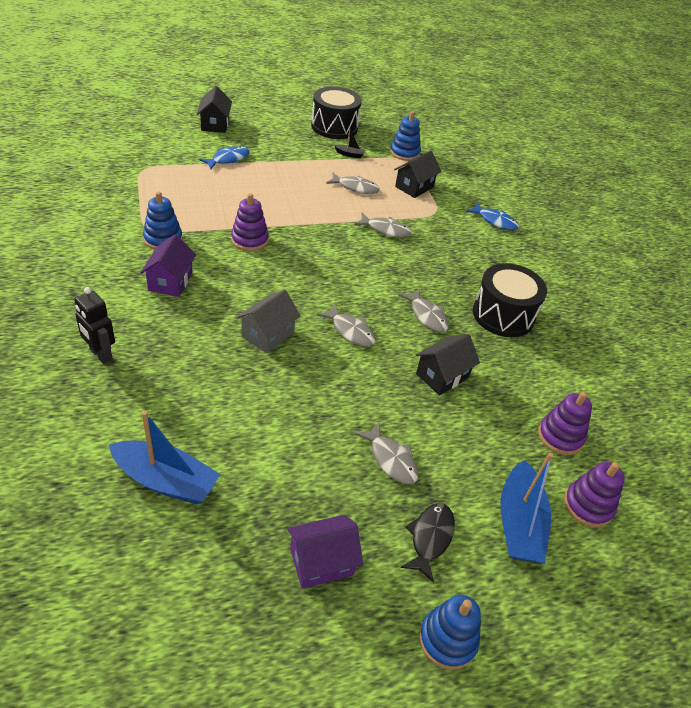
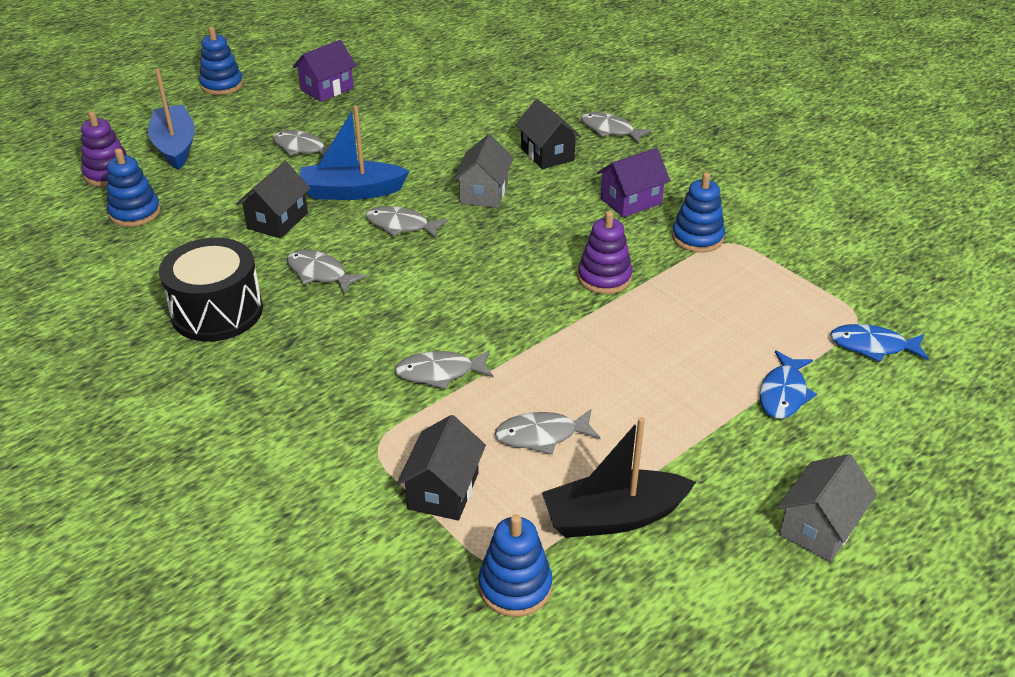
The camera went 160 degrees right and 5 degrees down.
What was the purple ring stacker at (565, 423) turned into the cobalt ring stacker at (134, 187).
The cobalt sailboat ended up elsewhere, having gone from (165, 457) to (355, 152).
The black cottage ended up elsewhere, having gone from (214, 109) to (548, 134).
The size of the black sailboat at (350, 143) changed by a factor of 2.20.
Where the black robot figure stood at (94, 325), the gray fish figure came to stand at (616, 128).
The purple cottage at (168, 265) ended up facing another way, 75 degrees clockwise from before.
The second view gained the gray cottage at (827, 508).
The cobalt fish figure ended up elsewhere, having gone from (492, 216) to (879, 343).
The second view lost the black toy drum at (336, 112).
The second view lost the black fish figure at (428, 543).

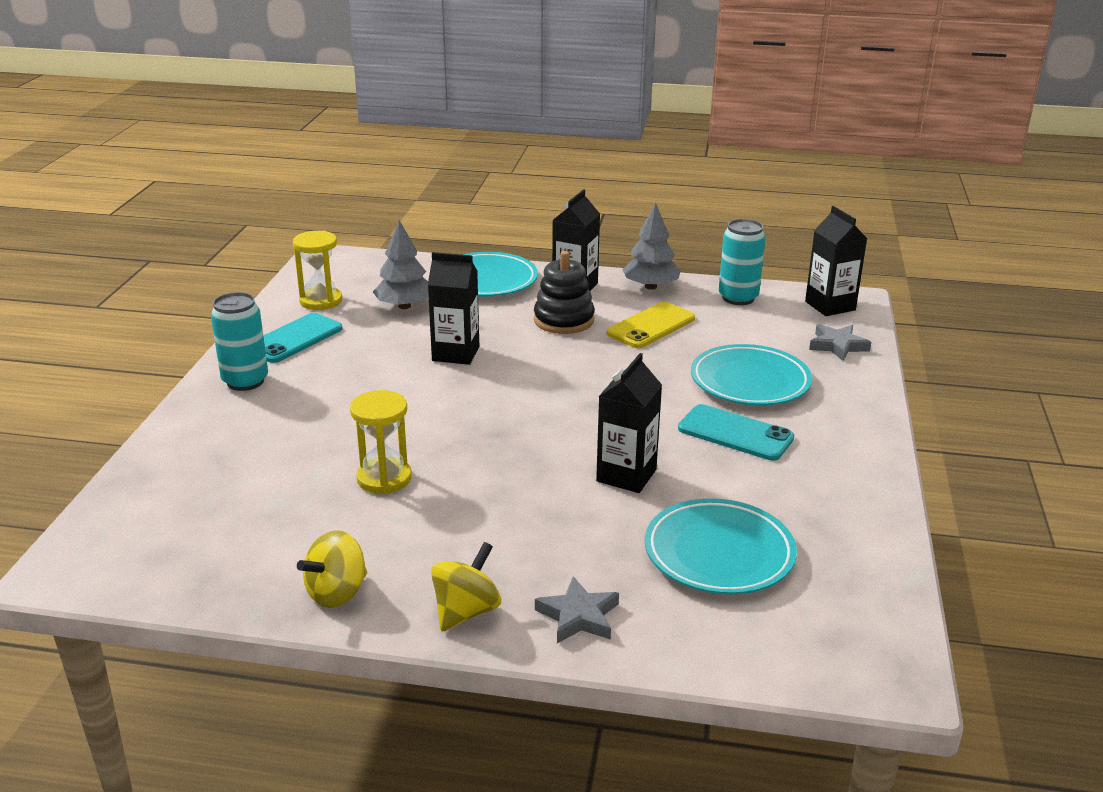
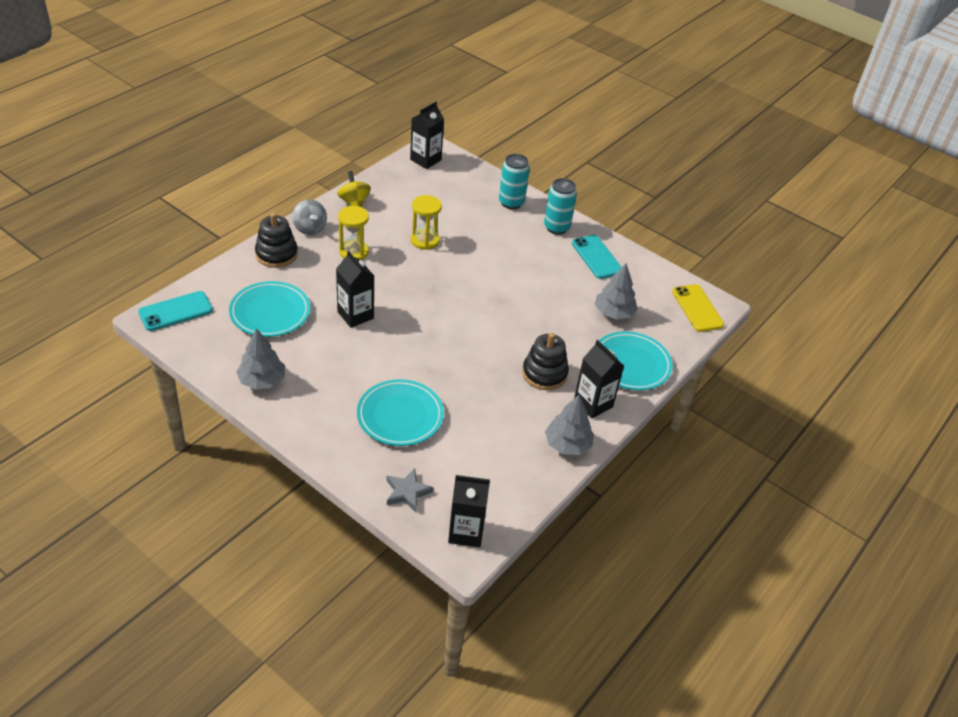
The camera went 115 degrees right and 15 degrees up.
The teal mobile phone ended up elsewhere, having gone from (736, 432) to (175, 311).
The second view gained the gray fir tree at (260, 359).
Where the gray star shape stood at (577, 609), the black ring stacker came to stand at (276, 240).
What was the yellow spinning top at (466, 586) turned into the gray spinning top at (309, 217).
The yellow sand timer ended up elsewhere, having gone from (317, 270) to (353, 233).
The black milk carton ended up elsewhere, having gone from (453, 308) to (427, 135).
The teal can ended up elsewhere, having gone from (742, 262) to (514, 181).
The yellow mobile phone ended up elsewhere, having gone from (651, 325) to (698, 308).

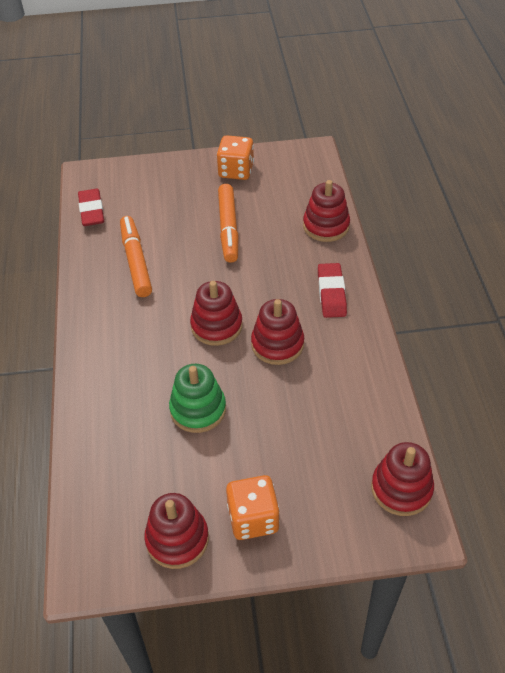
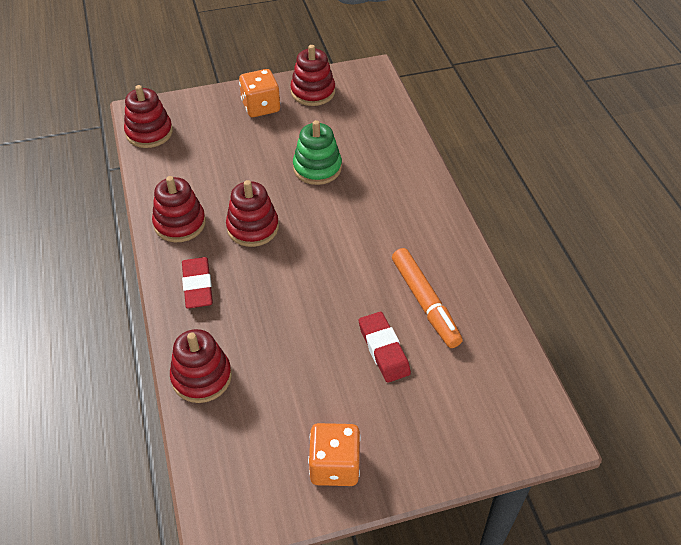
The camera went 170 degrees right and 0 degrees up.
The red ring stacker ended up elsewhere, having gone from (216, 313) to (179, 209).
The red gum eraser ended up elsewhere, having gone from (91, 207) to (385, 347).
The second view lost the bright orange marker pen at (228, 223).

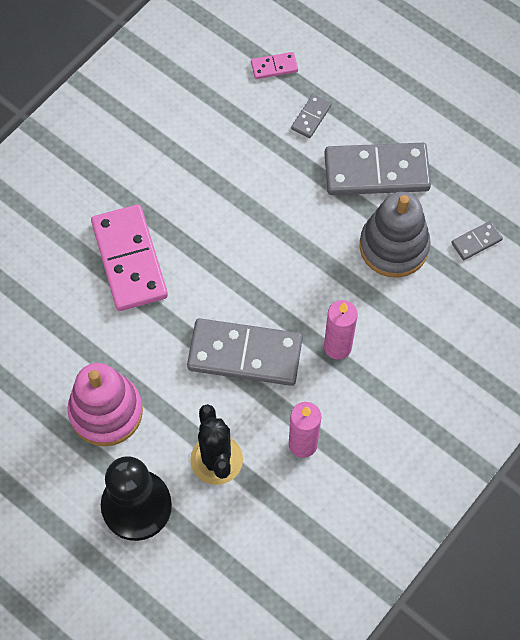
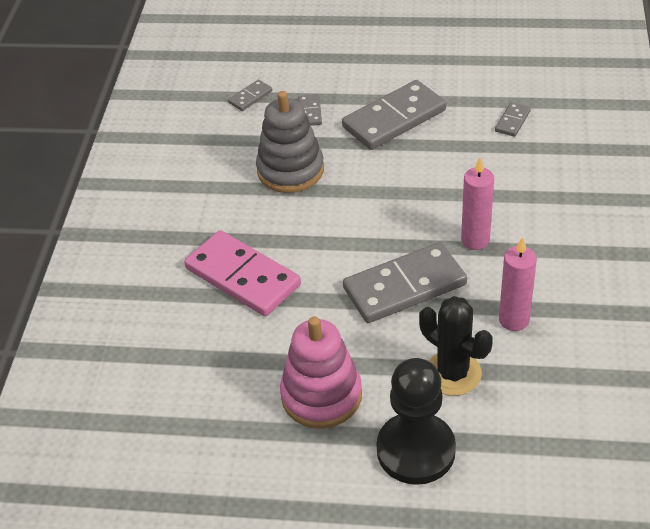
The camera went 30 degrees left and 20 degrees down.
What was the rosy domino tile at (274, 65) turned into the gray domino tile at (250, 95).
The gray ring stacker ended up elsewhere, having gone from (395, 235) to (290, 142).

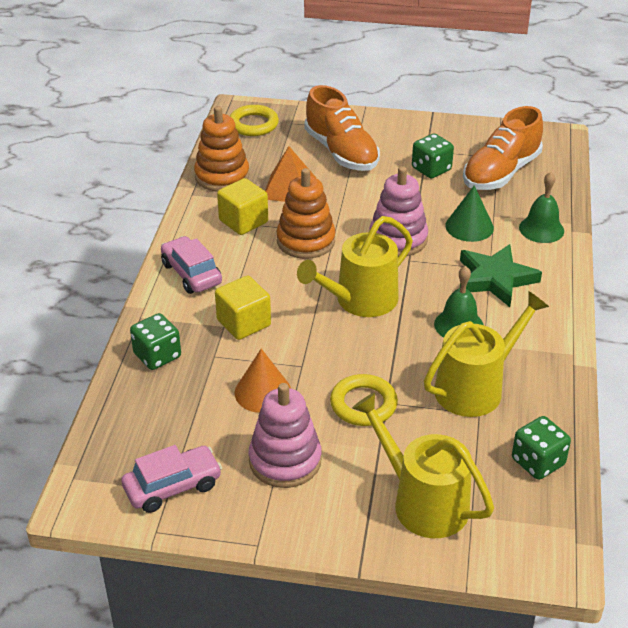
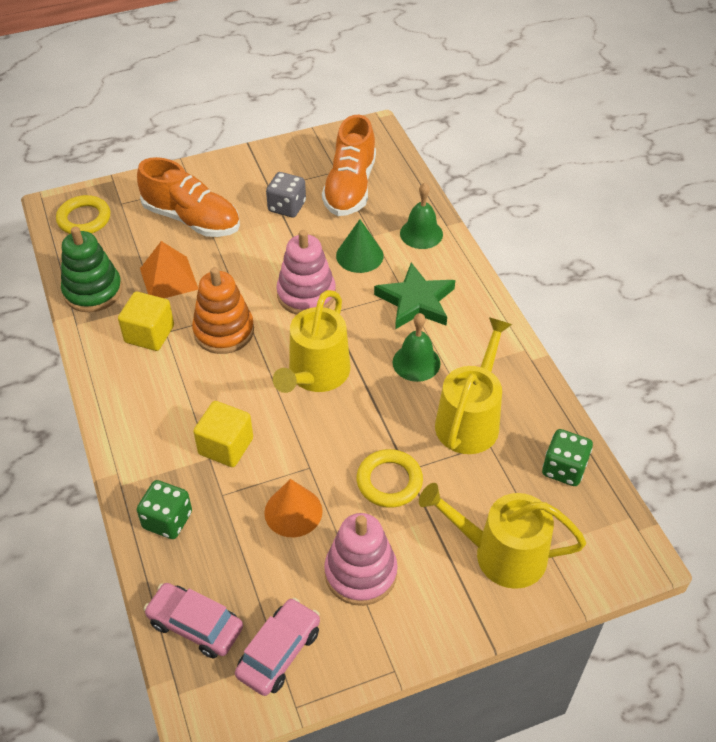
The camera went 30 degrees left and 10 degrees up.
What was the bright orange ring stacker at (222, 148) turned into the leaf-green ring stacker at (91, 269).
The rosy toy car ended up elsewhere, having gone from (191, 265) to (193, 621).
What was the leaf-green game die at (433, 155) turned into the gray game die at (286, 194).

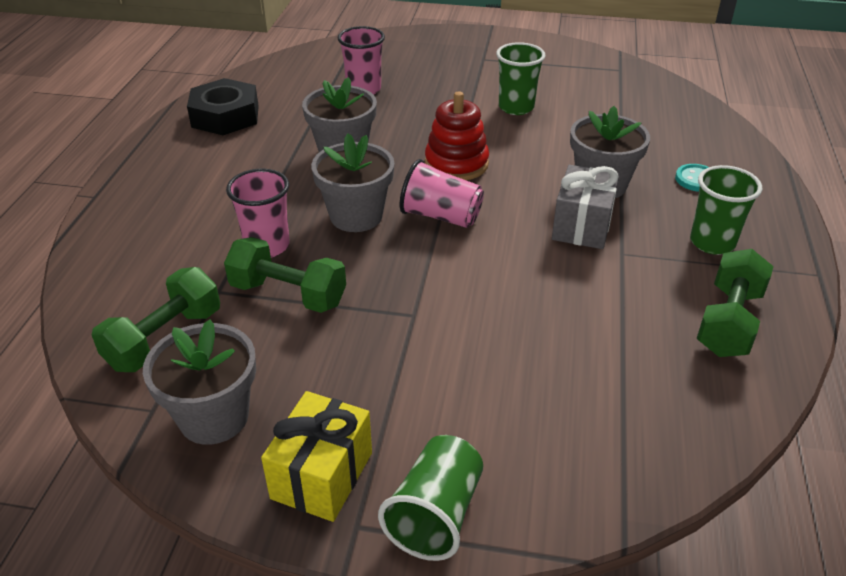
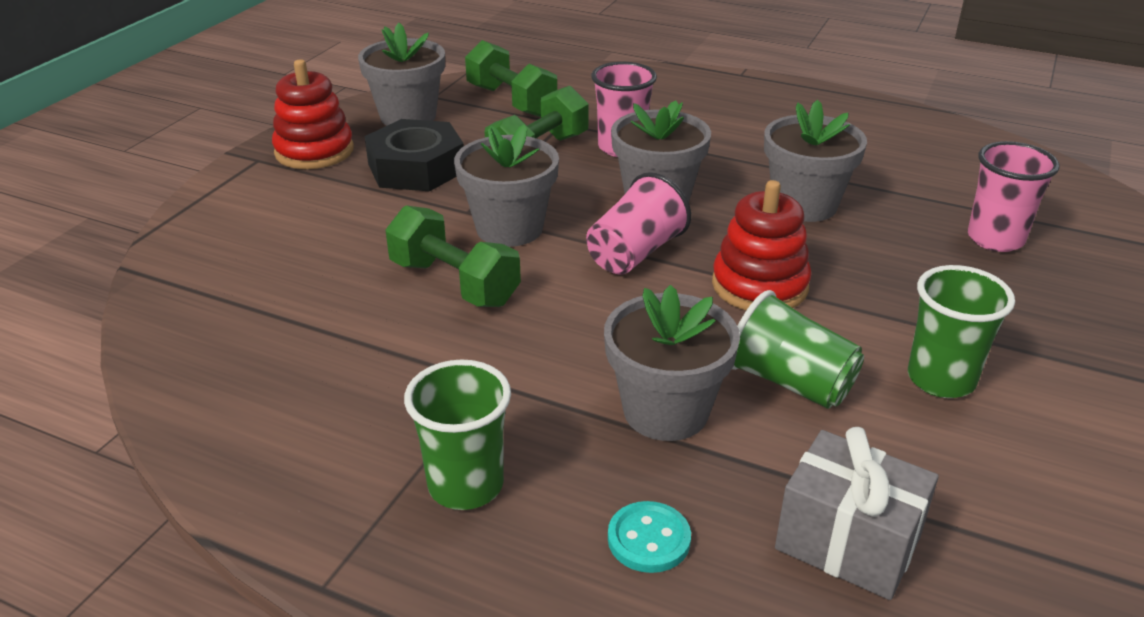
The camera went 105 degrees right and 5 degrees down.
Where the yellow wrapped gift stood at (316, 456), the red ring stacker came to stand at (313, 114).
The black hex nut ended up elsewhere, having gone from (223, 106) to (414, 155).
The leaf-green hand weight ended up elsewhere, having gone from (735, 303) to (453, 256).
The second view gained the gray flower pot at (506, 185).
The leaf-green cup ended up elsewhere, having gone from (430, 498) to (798, 349).
The gray wrapped gift ended up elsewhere, having gone from (585, 207) to (857, 513).

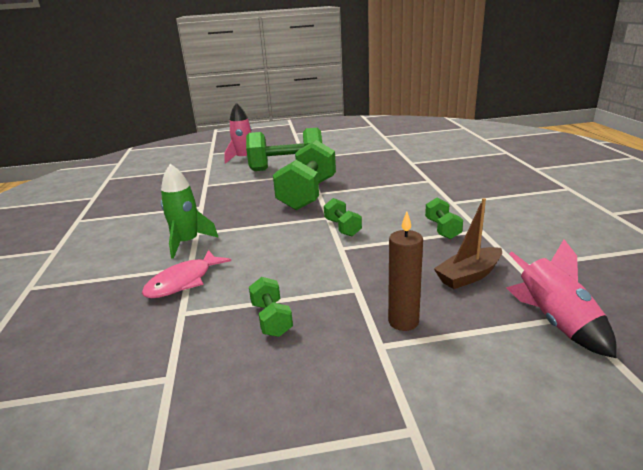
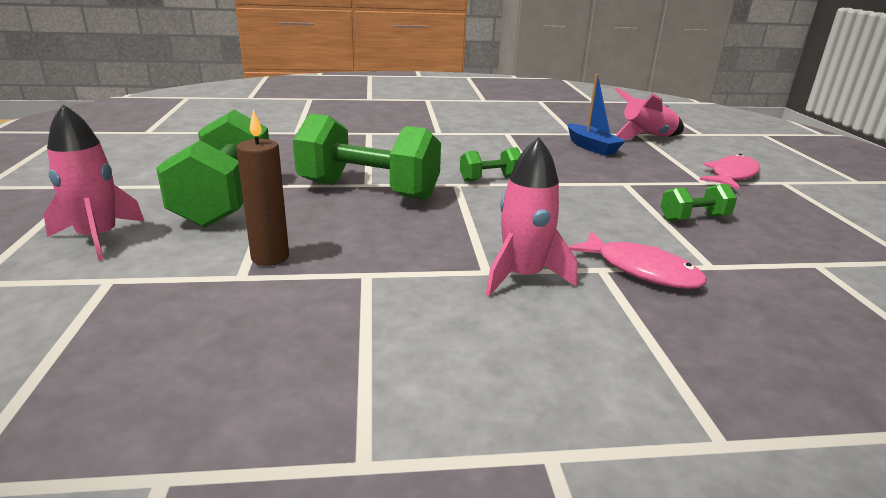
The camera went 90 degrees left and 0 degrees up.
The russet pillar candle ended up elsewhere, having gone from (405, 271) to (262, 187).
What was the leaf-green spaceship at (190, 211) turned into the rosy spaceship at (531, 216).
What was the russet sailboat at (468, 243) turned into the cobalt sailboat at (596, 115).
The second view gained the rosy fish figure at (730, 172).
The second view lost the leaf-green hand weight at (444, 218).

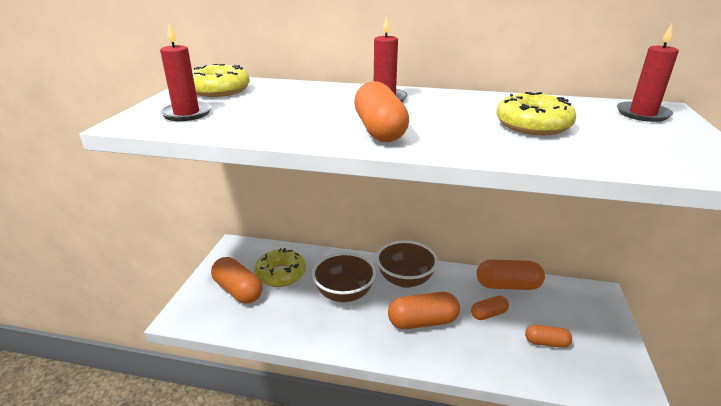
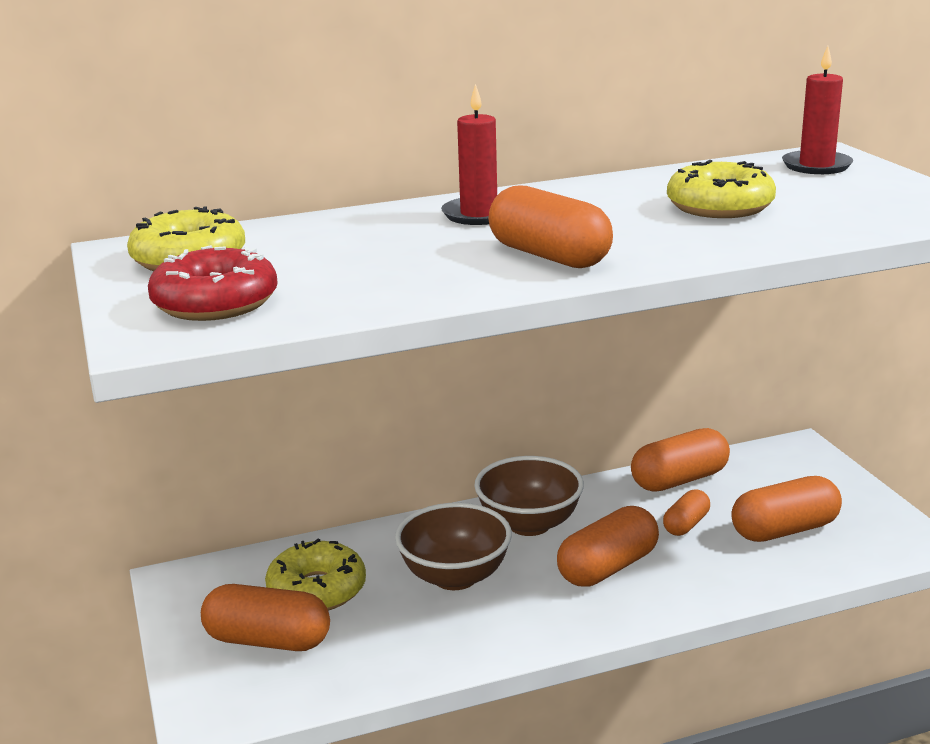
The camera went 30 degrees left and 5 degrees down.
Where the red pillar candle stood at (185, 72), the red glazed donut came to stand at (213, 283).
The size of the bright orange pill at (548, 336) changed by a factor of 1.73.

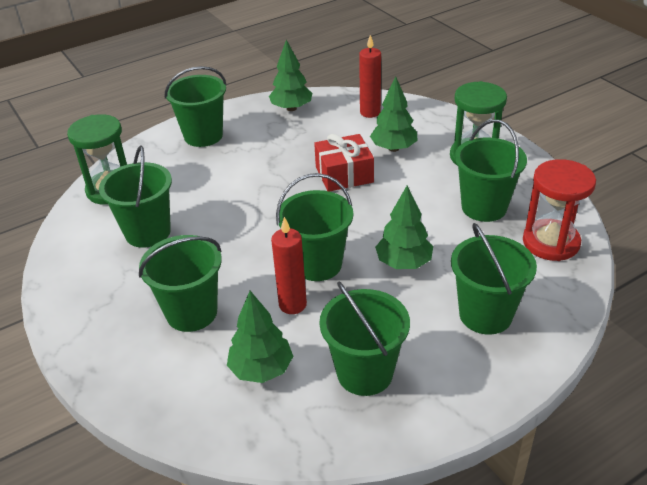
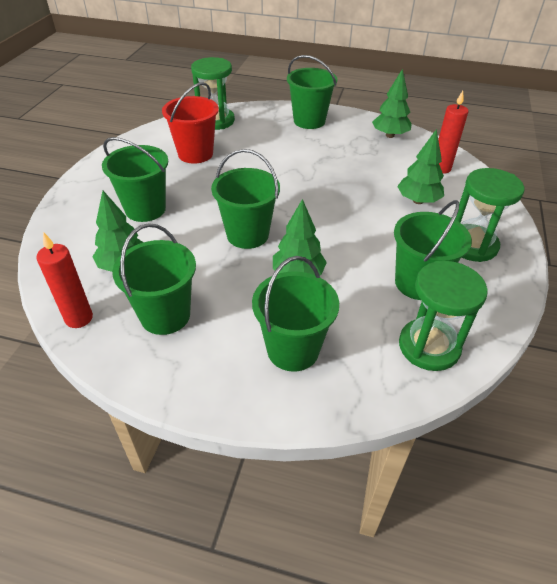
The camera went 45 degrees right and 5 degrees up.
The red pillar candle ended up elsewhere, having gone from (289, 265) to (64, 280).
What was the leaf-green pail at (135, 196) turned into the red pail at (190, 123).
What was the red sand timer at (559, 210) turned into the leaf-green sand timer at (443, 316).
The second view lost the red wrapped gift at (344, 163).

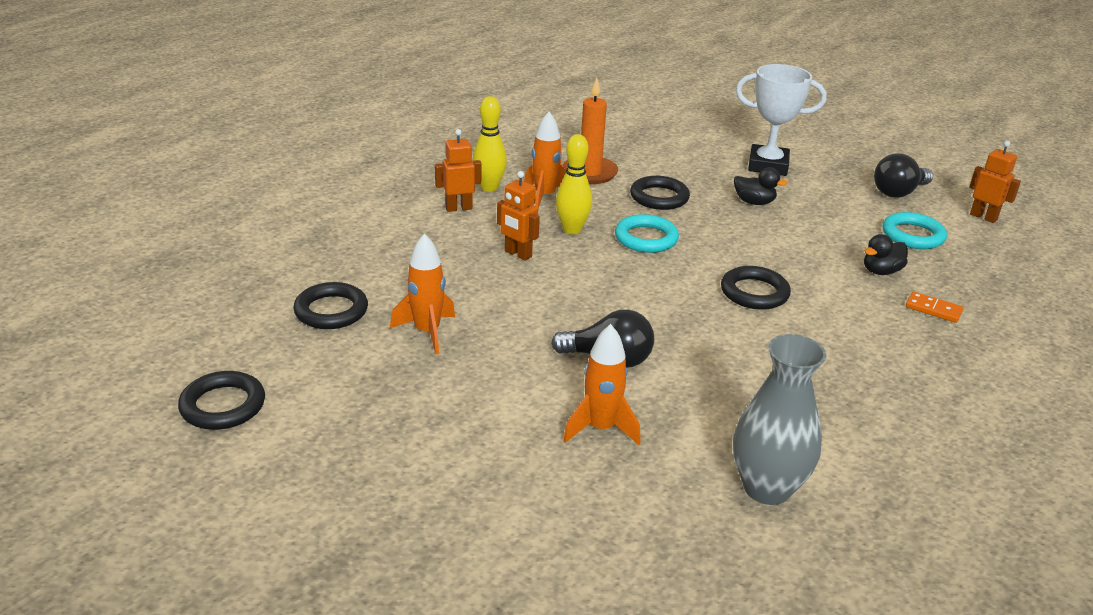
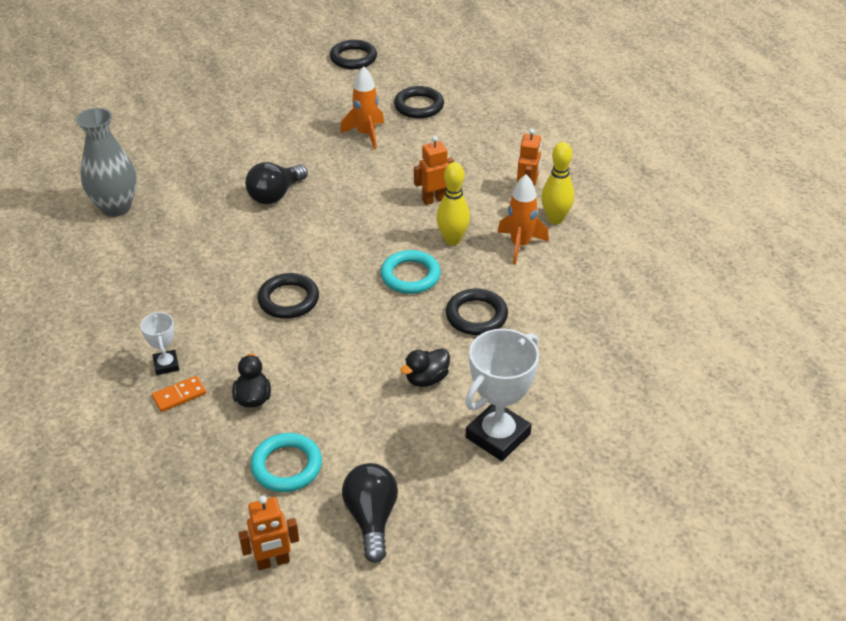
The camera went 120 degrees right and 10 degrees up.
The second view gained the pure white award cup at (159, 343).
The second view lost the bright orange pillar candle at (590, 131).
The second view lost the bright orange spaceship at (602, 384).

